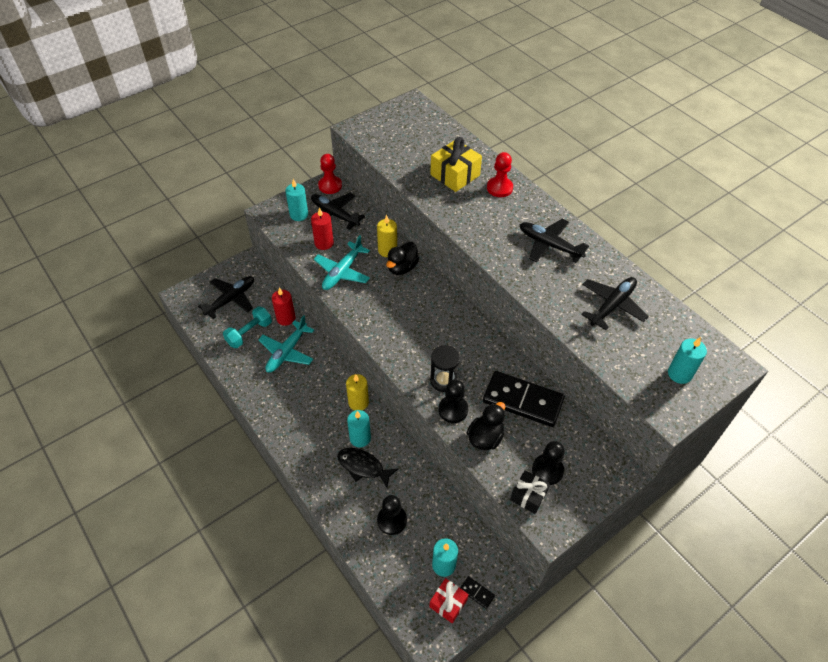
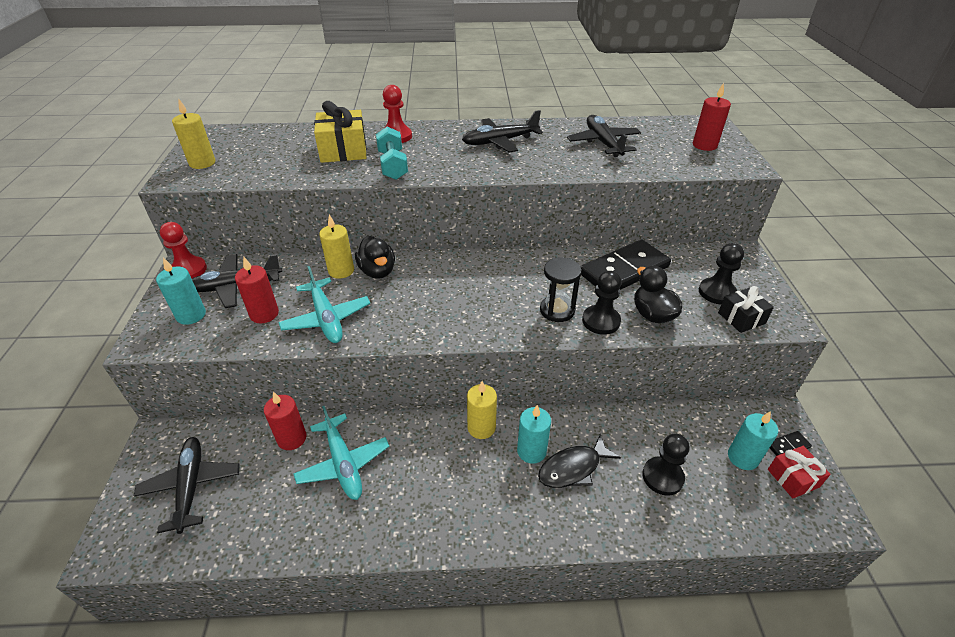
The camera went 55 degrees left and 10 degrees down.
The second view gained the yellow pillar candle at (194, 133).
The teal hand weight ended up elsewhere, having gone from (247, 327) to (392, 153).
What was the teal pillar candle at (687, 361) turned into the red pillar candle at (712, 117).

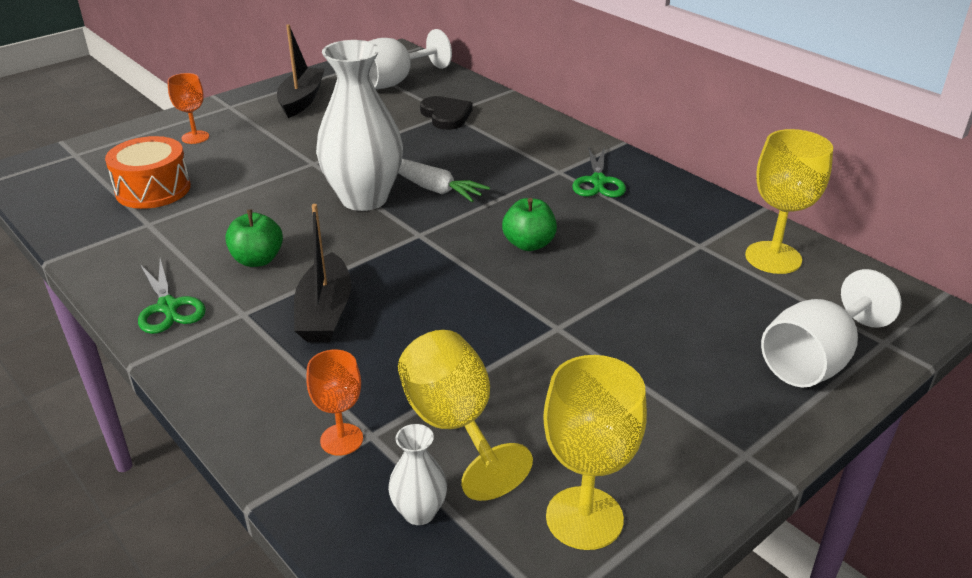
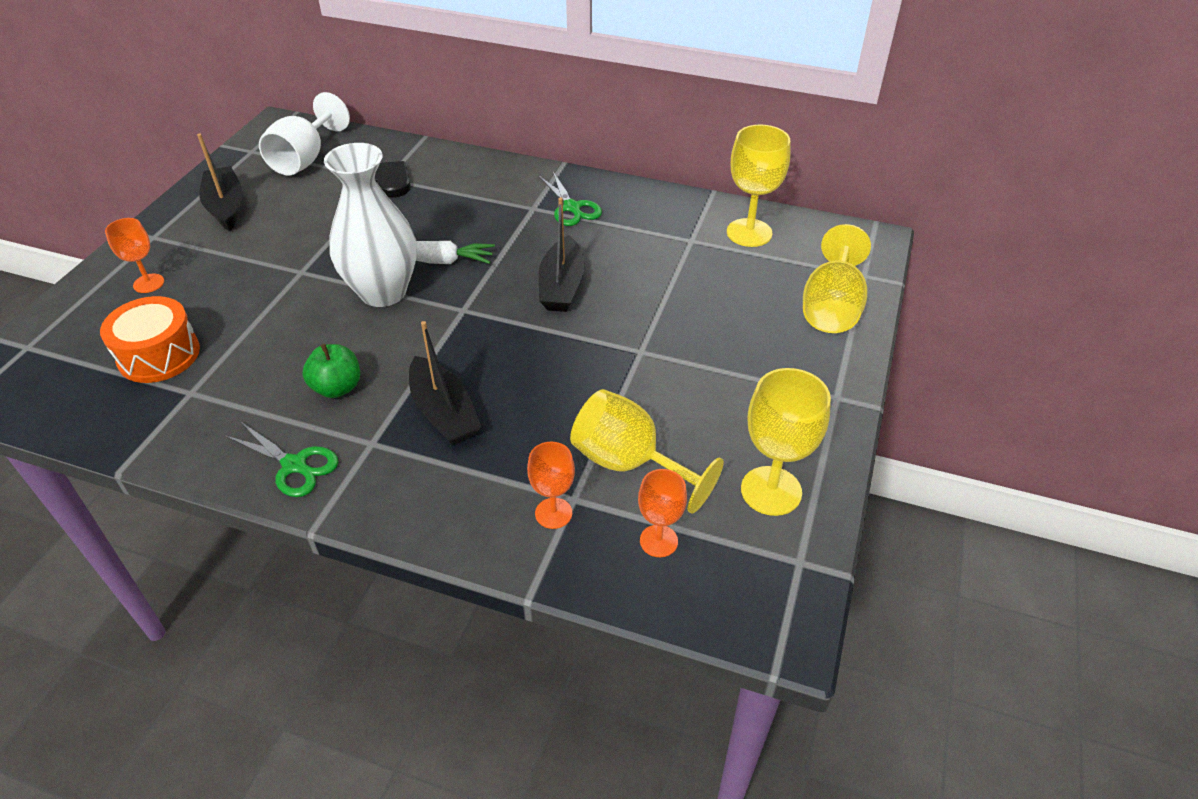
The camera went 30 degrees left and 10 degrees up.
Where the leaf-green toy apple stood at (529, 224), the black sailboat came to stand at (561, 255).
Where the pure white vase stood at (417, 474), the bright orange wine glass came to stand at (662, 513).
What was the pure white wine glass at (831, 328) turned into the yellow wine glass at (837, 278).

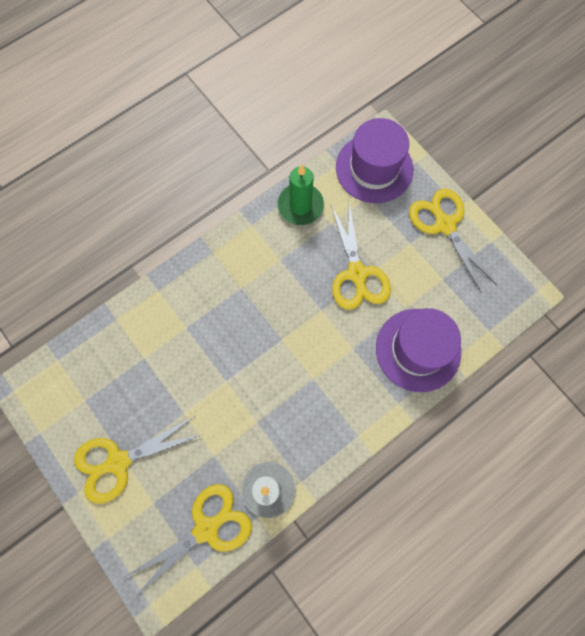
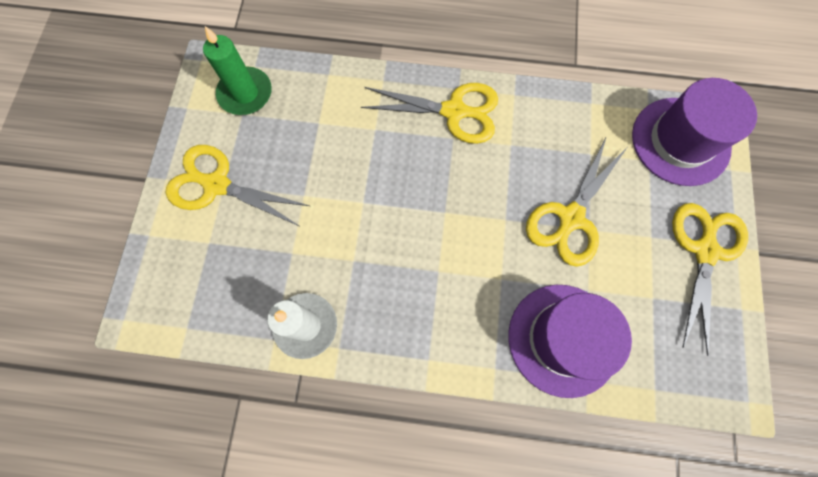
The camera went 45 degrees right and 0 degrees up.
The leaf-green pillar candle ended up elsewhere, having gone from (300, 195) to (237, 70).
The yellow pair of scissors ended up elsewhere, having gone from (188, 540) to (429, 113).

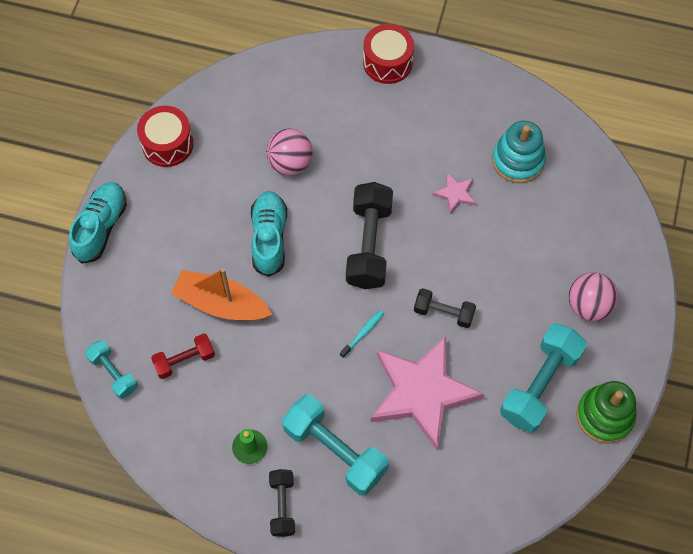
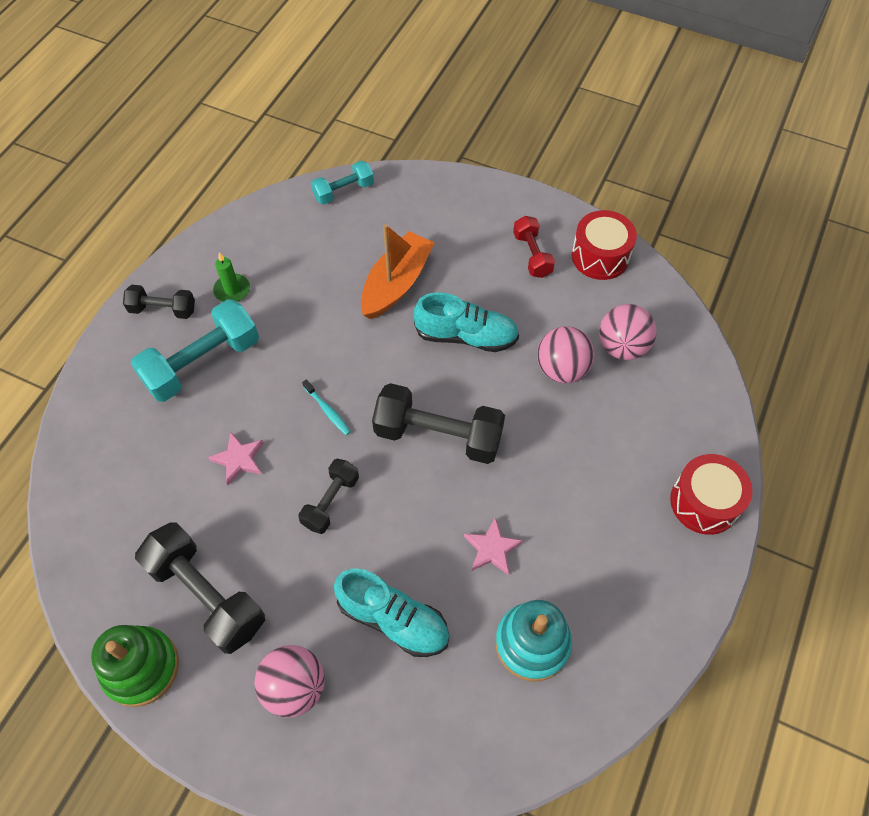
The camera went 100 degrees right and 5 degrees down.
What was the teal hand weight at (543, 378) turned into the black hand weight at (200, 588).
The size of the rosy star shape at (427, 393) changed by a factor of 0.42.
The teal sneaker ended up elsewhere, having gone from (98, 223) to (391, 612).
The red hand weight ended up elsewhere, having gone from (183, 356) to (534, 247).
The second view gained the rosy sphere at (628, 332).

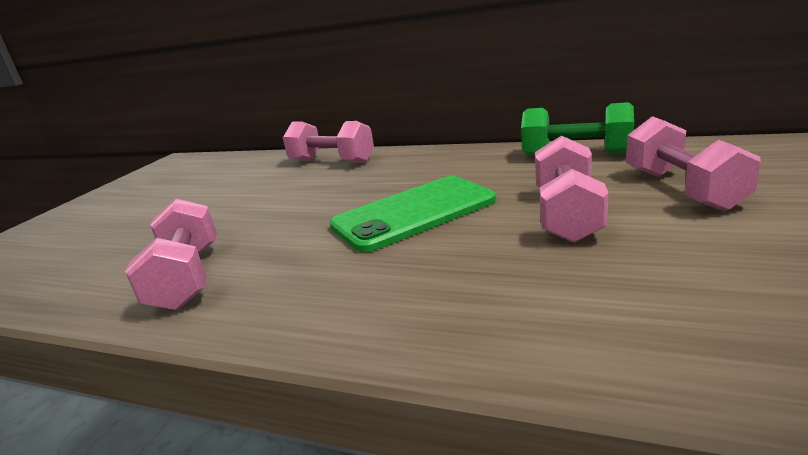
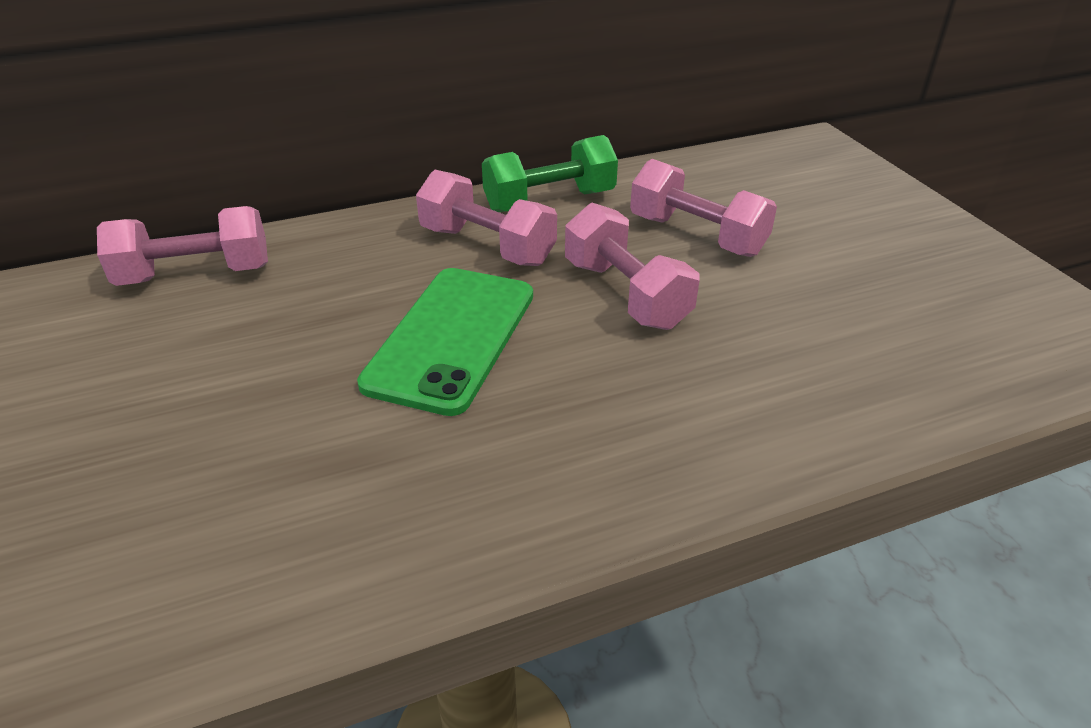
The camera went 45 degrees left and 15 degrees up.
The rosy hand weight ended up elsewhere, having gone from (171, 254) to (486, 218).

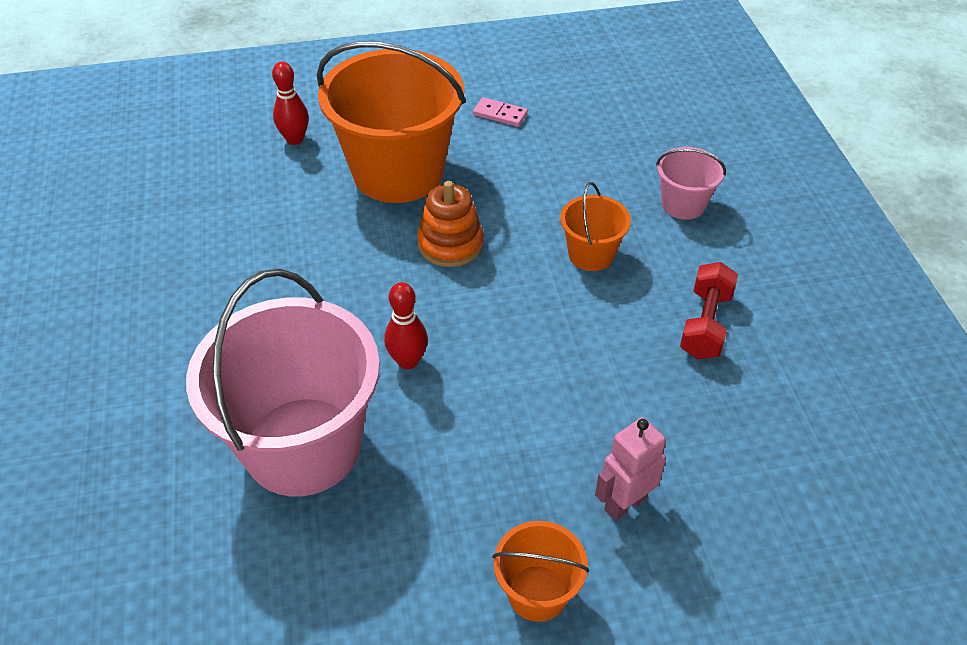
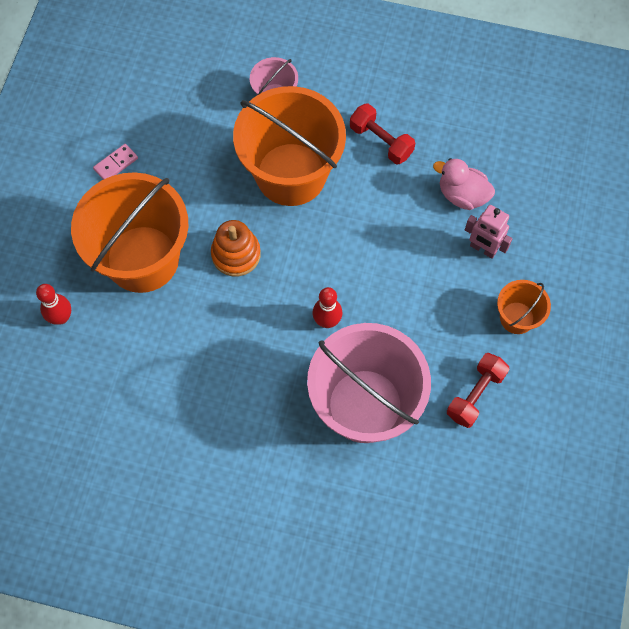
The camera went 65 degrees left and 20 degrees up.
The size of the bright orange pail at (595, 226) changed by a factor of 2.16.
The second view gained the rosy rubber duck at (464, 184).
The second view gained the red hand weight at (478, 390).
The rosy robot figure at (630, 469) ended up facing another way, 45 degrees counterclockwise from before.

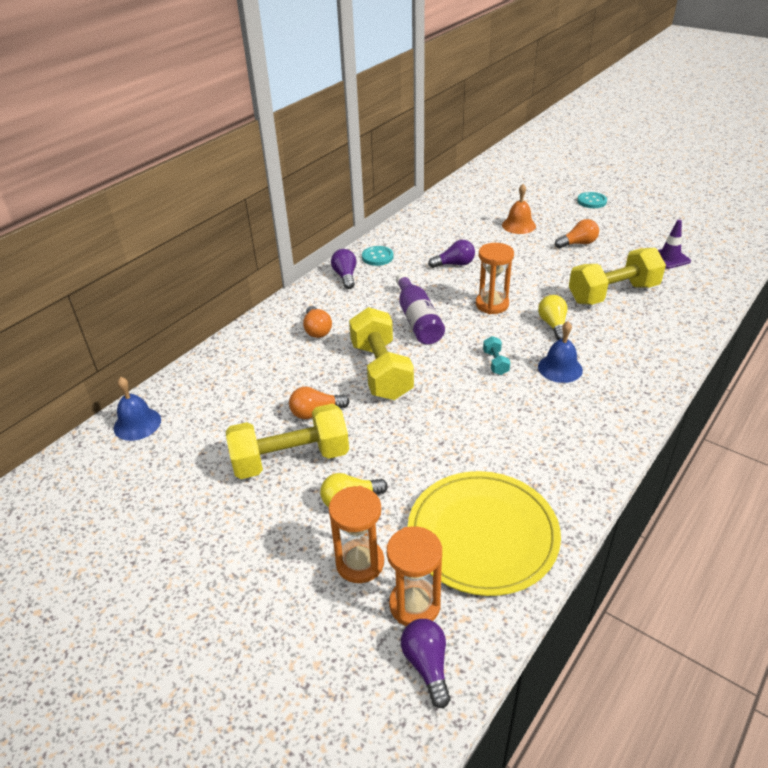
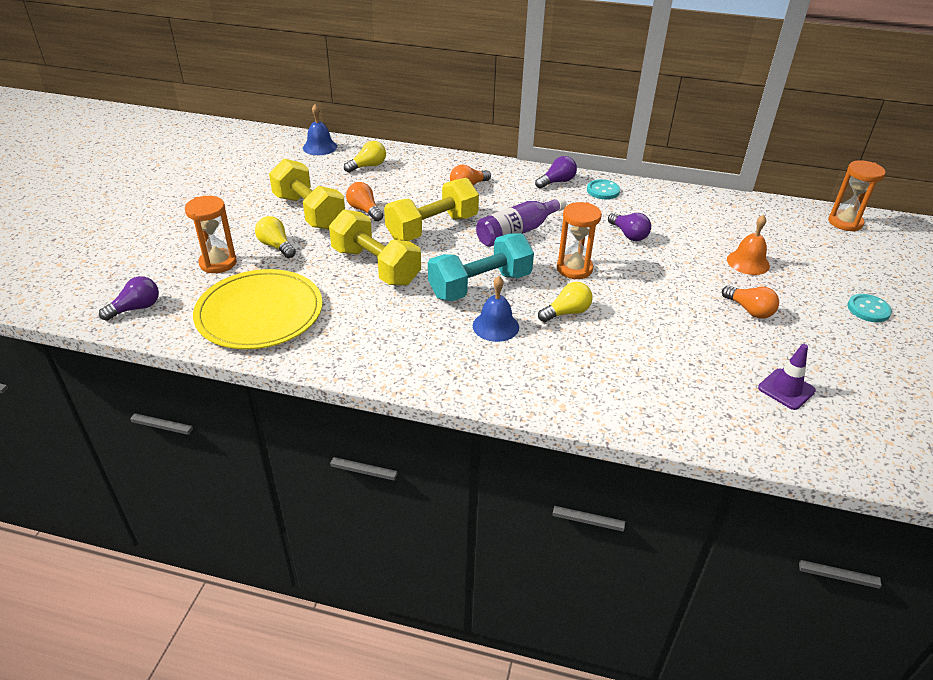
The camera went 65 degrees right and 0 degrees up.
The yellow hand weight ended up elsewhere, having gone from (617, 276) to (375, 248).
The second view gained the yellow bulb at (365, 157).
The size of the teal hand weight at (496, 355) changed by a factor of 2.39.
The bright orange sand timer ended up elsewhere, having gone from (414, 576) to (857, 196).

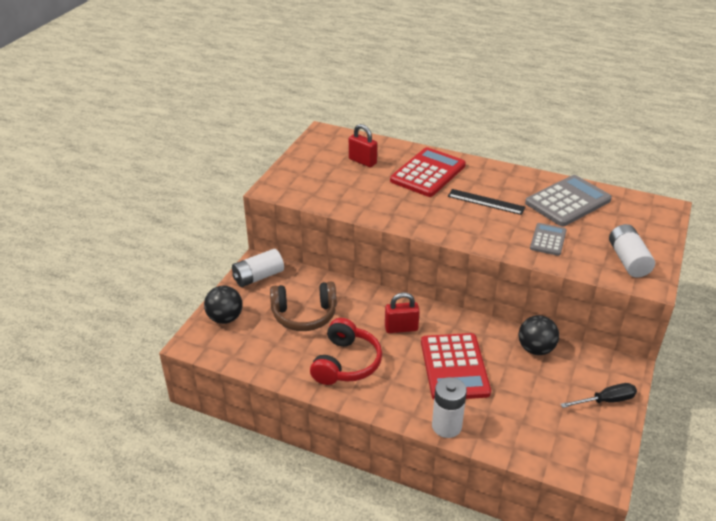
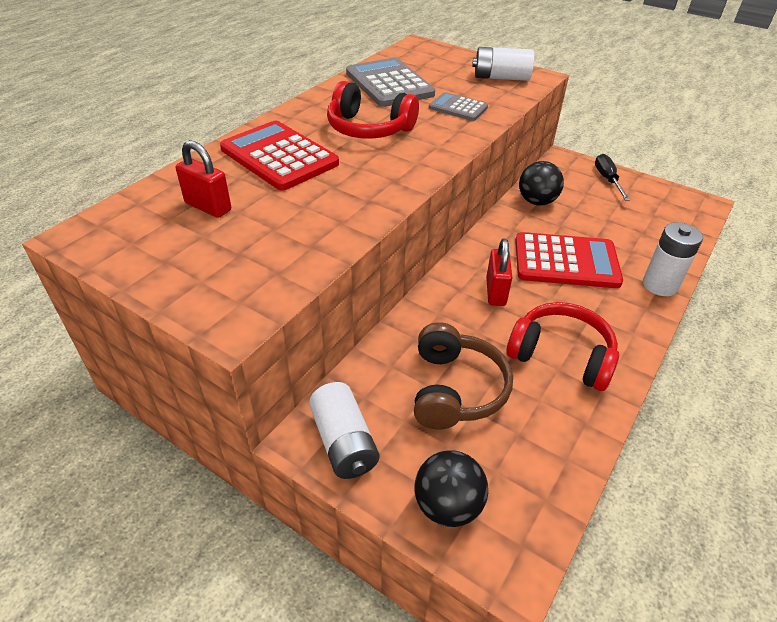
The camera went 80 degrees left and 5 degrees up.
The red padlock at (363, 145) ended up facing another way, 75 degrees clockwise from before.
Where the black ruler stood at (486, 202), the red over-ear headphones came to stand at (373, 110).

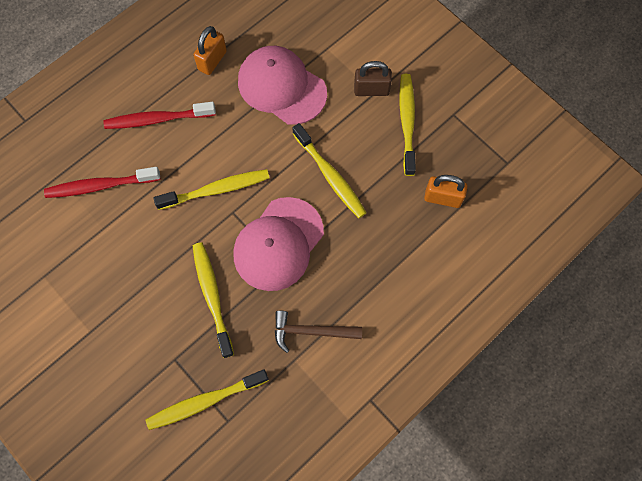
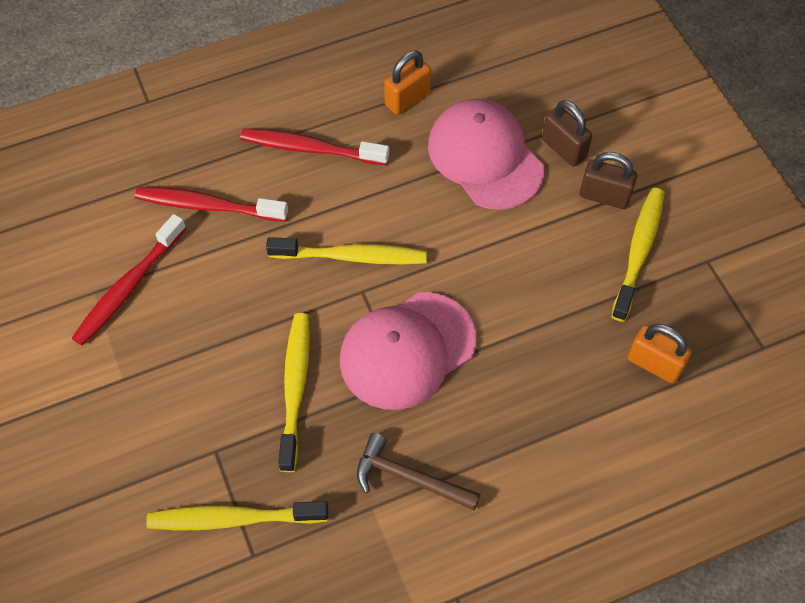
The camera went 20 degrees right and 10 degrees down.
The second view gained the red dental brush at (129, 280).
The second view gained the russet padlock at (567, 133).
The second view lost the yellow dental brush at (329, 170).

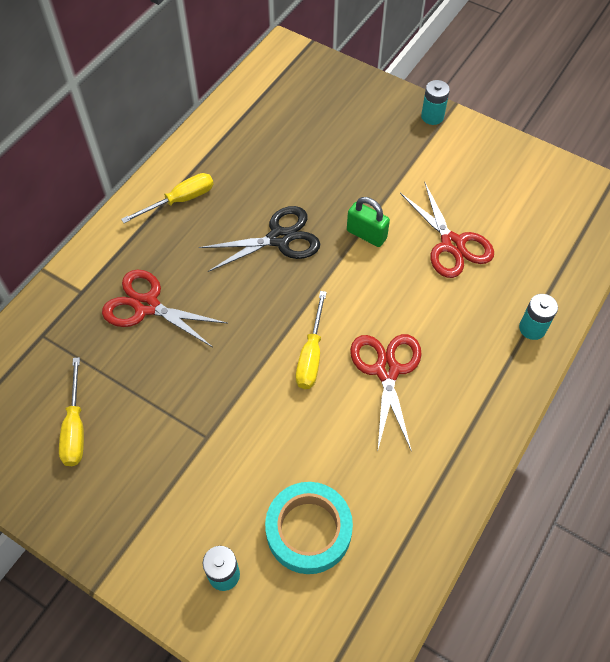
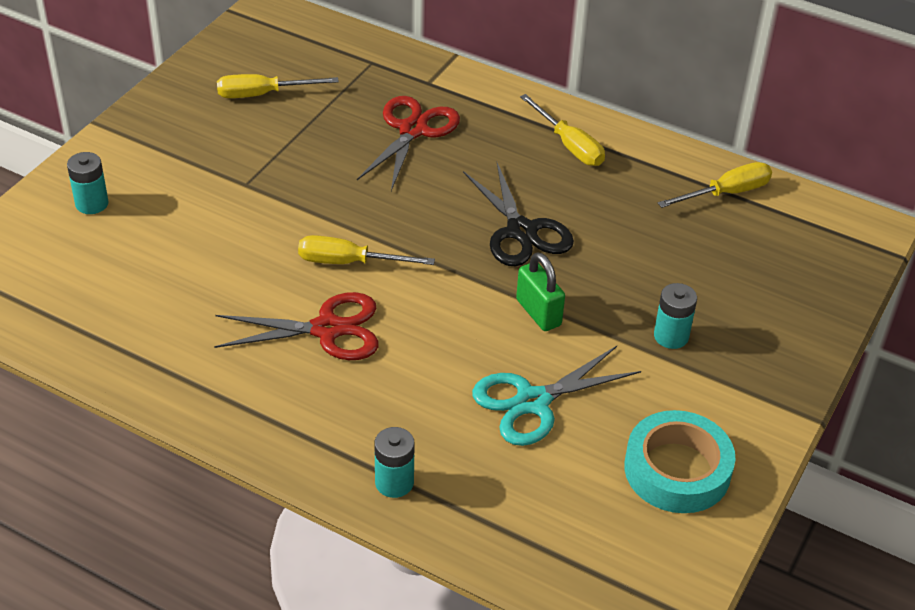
The camera went 85 degrees right and 15 degrees down.
What was the red pair of scissors at (447, 230) turned into the teal pair of scissors at (556, 396).
The leaf-green padlock at (368, 222) ended up facing another way, 60 degrees counterclockwise from before.
The teal sticky tape ended up elsewhere, having gone from (309, 528) to (680, 461).
The teal power cell ended up elsewhere, having gone from (435, 102) to (675, 316).
The second view gained the yellow screwdriver at (715, 185).

